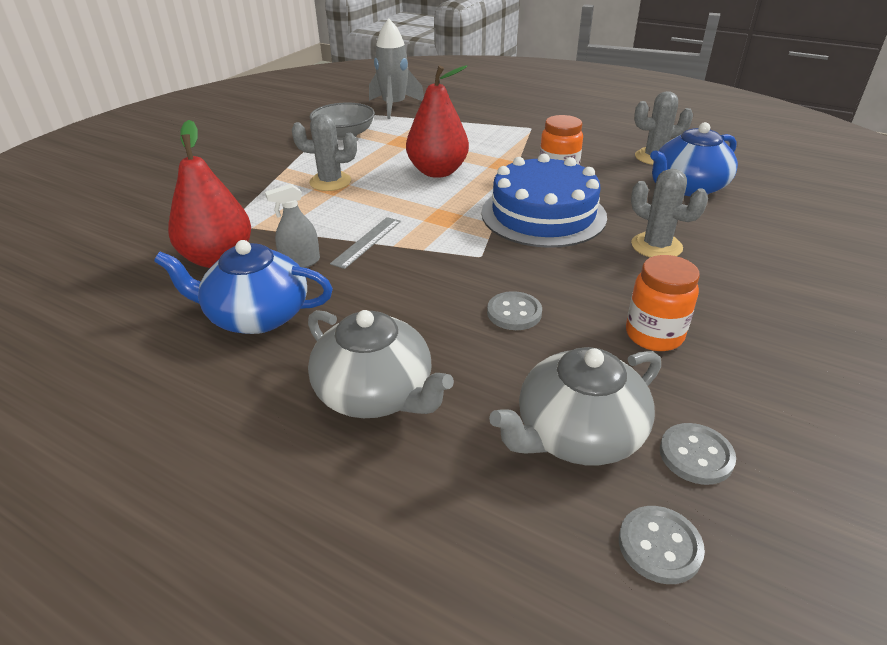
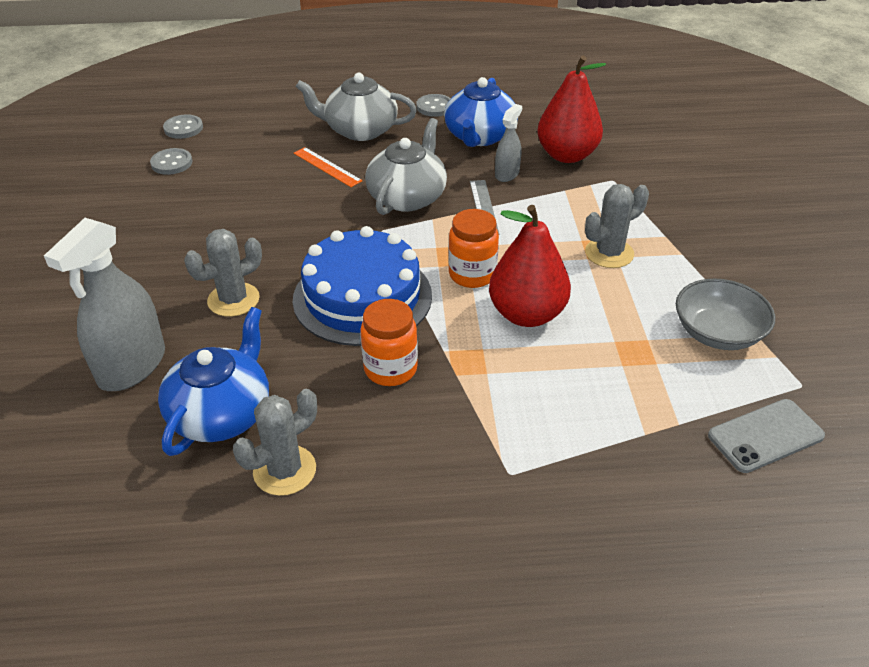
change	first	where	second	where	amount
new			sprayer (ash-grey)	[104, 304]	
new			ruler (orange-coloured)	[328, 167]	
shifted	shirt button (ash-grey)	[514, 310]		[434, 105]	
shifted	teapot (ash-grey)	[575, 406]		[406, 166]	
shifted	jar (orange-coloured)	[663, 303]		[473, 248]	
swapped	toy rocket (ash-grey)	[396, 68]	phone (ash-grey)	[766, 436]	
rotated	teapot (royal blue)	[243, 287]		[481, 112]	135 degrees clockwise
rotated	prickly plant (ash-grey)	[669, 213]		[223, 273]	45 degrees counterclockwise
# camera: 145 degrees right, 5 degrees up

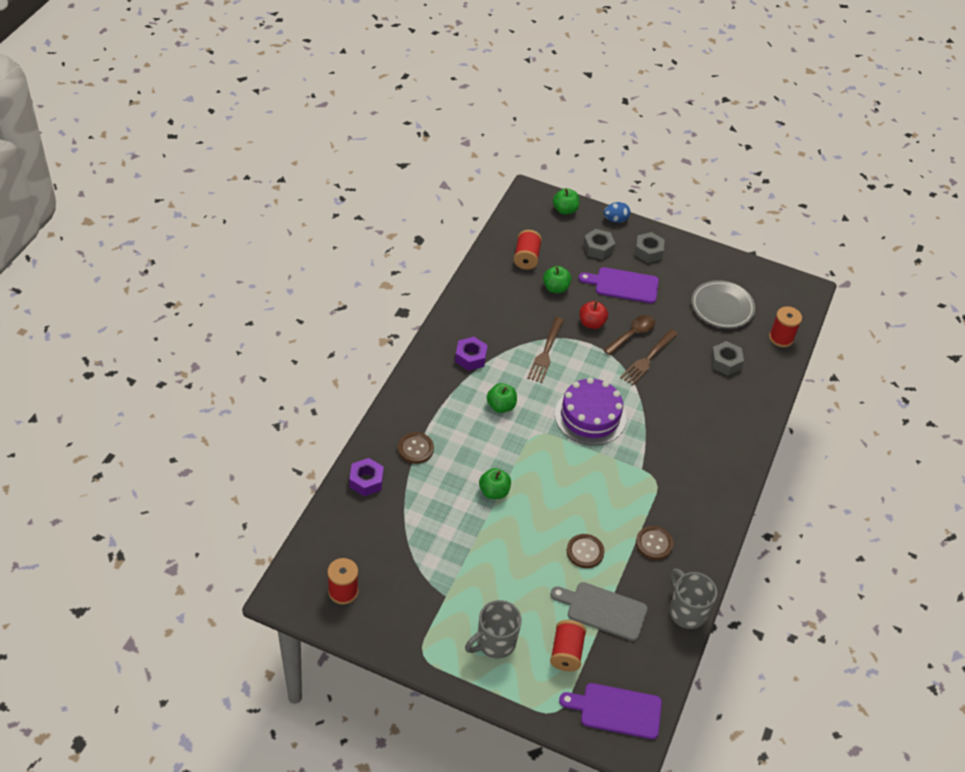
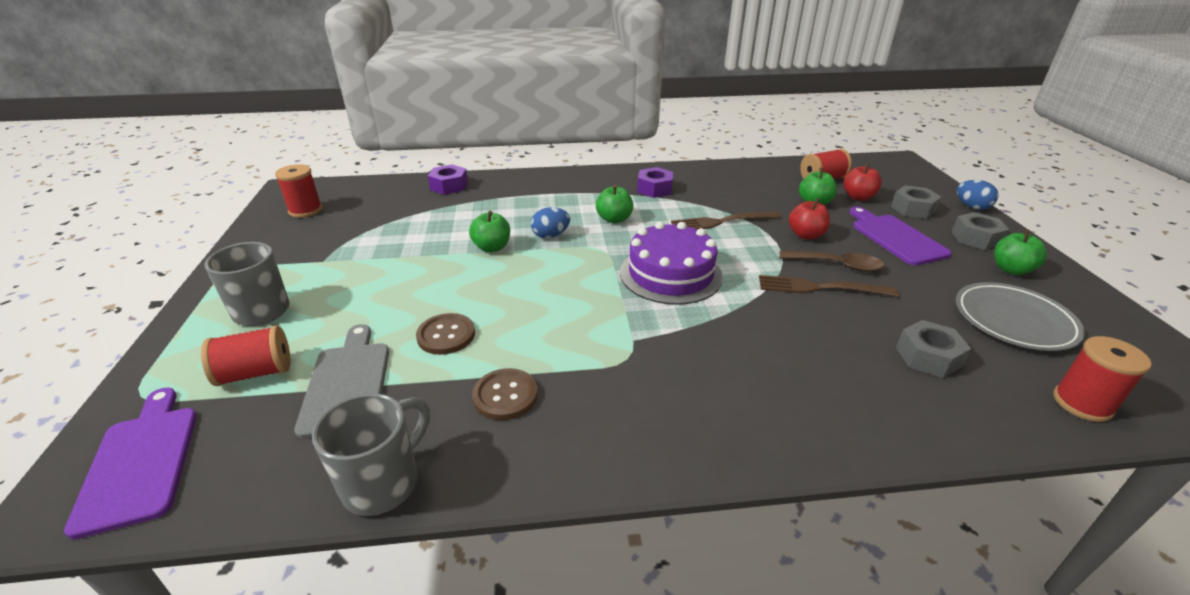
change	first	where	second	where	amount
gone	shirt button (dark brown)	[416, 448]			
new			egg (royal blue)	[550, 222]	
new			toy apple (scarlet)	[862, 182]	
shifted	toy apple (emerald)	[566, 201]		[1020, 252]	
# camera: 65 degrees right, 15 degrees down

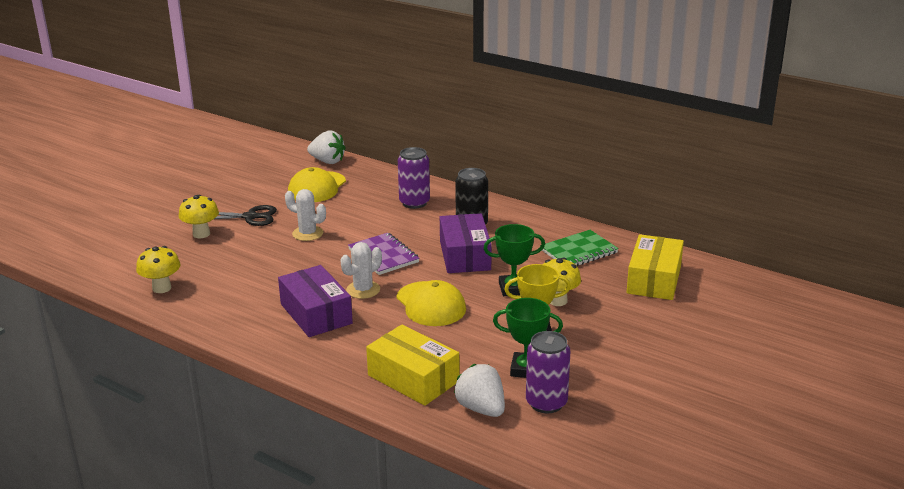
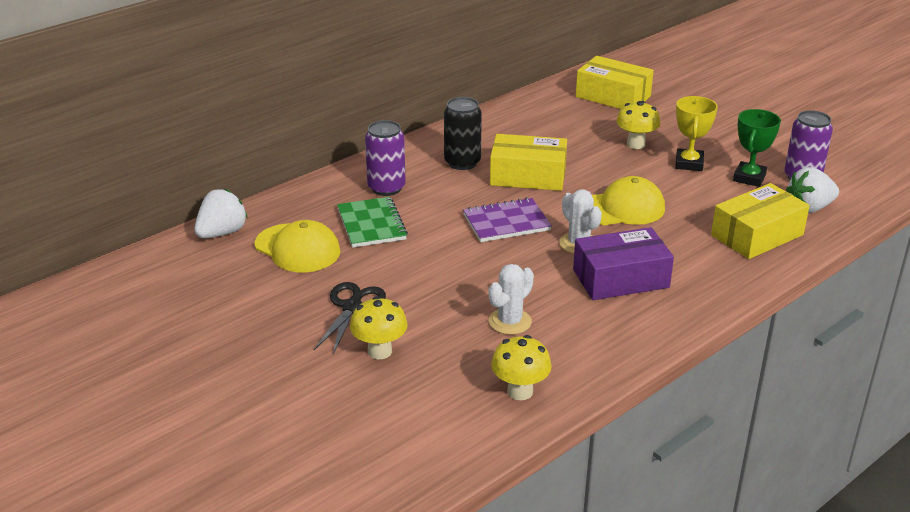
change	first	where	second	where	amount
gone	trophy (emerald)	[514, 260]			
shifted	prickly plant (snow-white)	[305, 215]		[511, 299]	
shifted	notepad (emerald)	[579, 248]		[372, 222]	
repainted	package (violet)	[466, 243]	package (bright yellow)	[528, 162]	
# camera: 75 degrees left, 5 degrees up

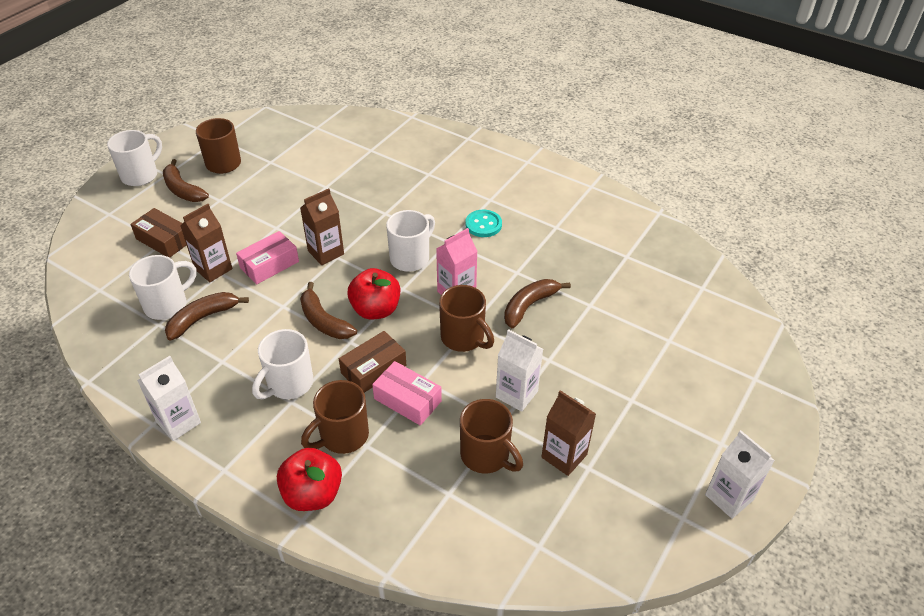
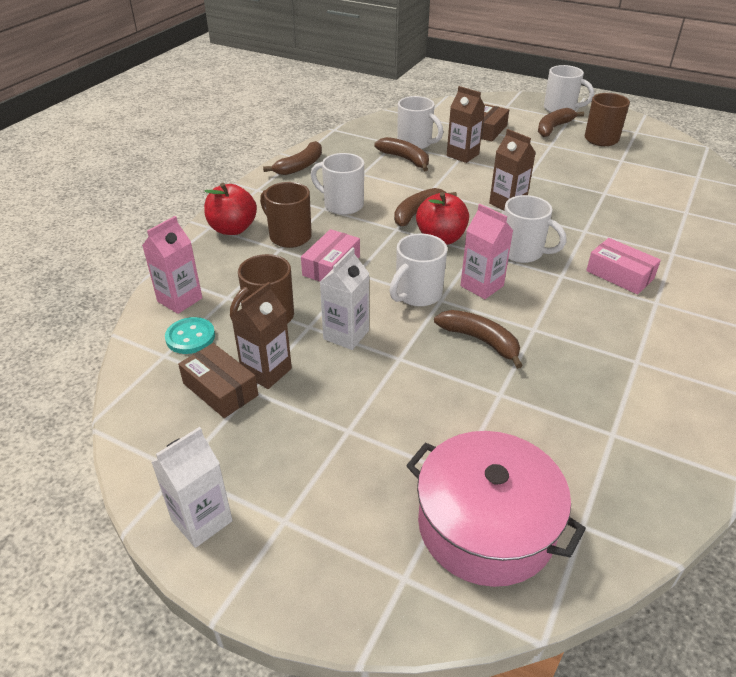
change	first	where	second	where	amount
new			juice carton (rosy)	[172, 265]	
new			pot (rosy)	[496, 509]	
shifted	package (rosy)	[267, 258]		[623, 266]	
shifted	package (dark brown)	[372, 362]		[218, 380]	
shifted	shirt button (aqua)	[483, 223]		[190, 335]	
swapped	juice carton (snow-white)	[169, 398]	toy banana (dark brown)	[292, 158]	
repainted	mug (dark brown)	[466, 318]	mug (snow-white)	[418, 270]	
# camera: 85 degrees right, 5 degrees down

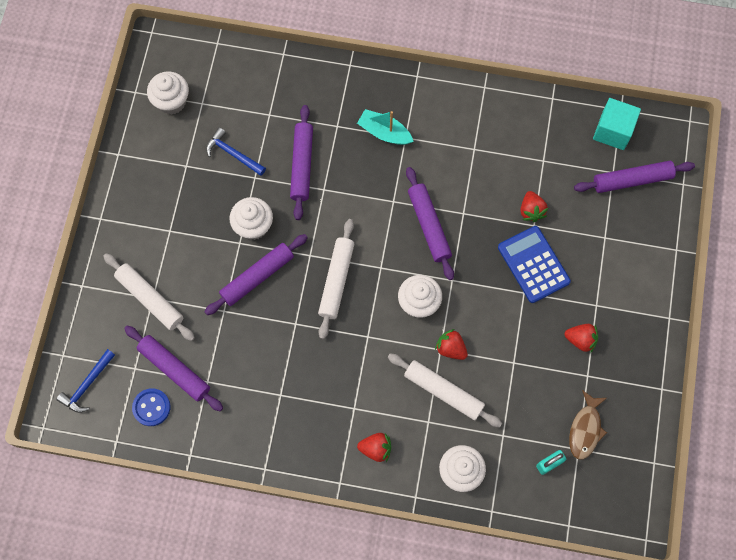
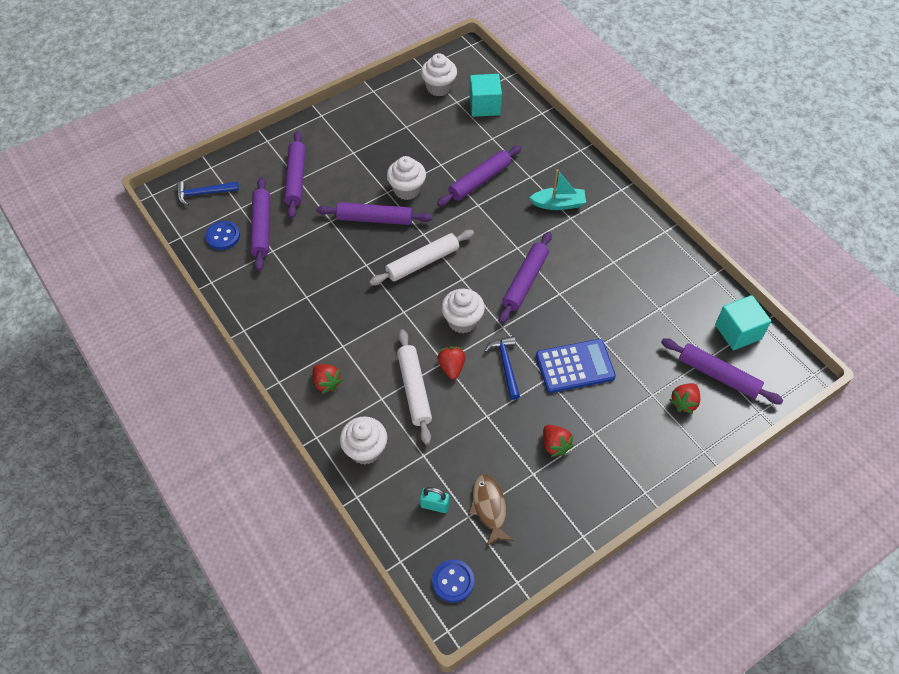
change	first	where	second	where	amount
new			shirt button (royal blue)	[453, 581]	
new			block (aqua)	[485, 95]	
shifted	hammer (royal blue)	[236, 151]		[502, 368]	
shifted	strawberry (scarlet)	[534, 206]		[684, 398]	
repainted	rolling pin (snow-white)	[149, 297]	rolling pin (violet)	[294, 174]	
rotated	boat (aqua)	[385, 127]		[557, 189]	105 degrees clockwise
rotated	pocket calculator (royal blue)	[534, 264]		[576, 366]	60 degrees clockwise
rotated	toy fish (dark brown)	[588, 424]		[491, 511]	105 degrees clockwise
# camera: 45 degrees right, 15 degrees down

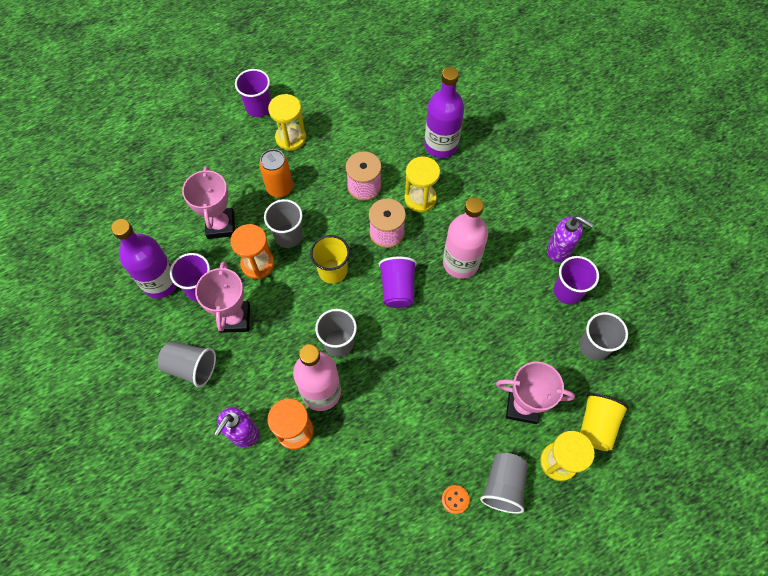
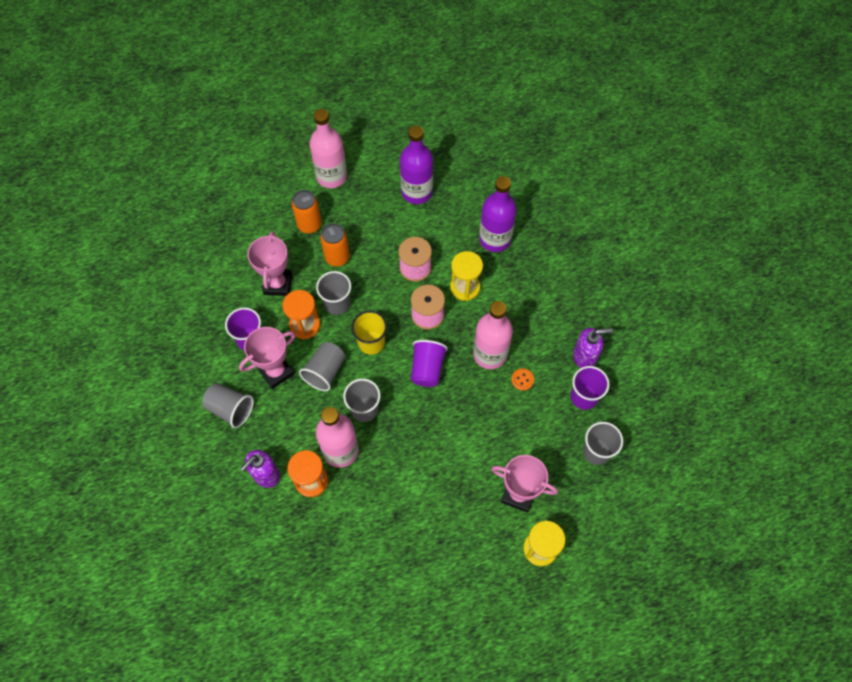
change	first	where	second	where	amount
gone	sand timer (bright yellow)	[287, 122]			
gone	cup (bright yellow)	[604, 422]			
new			soda can (orange-coloured)	[307, 212]	
shifted	flask (violet)	[144, 258]		[416, 165]	
shifted	shirt button (orange-coloured)	[456, 499]		[522, 380]	
shifted	cup (ash-grey)	[504, 483]		[322, 366]	
swapped	cup (violet)	[253, 93]	flask (rosy)	[328, 148]	
rotated	trophy (rosy)	[222, 297]		[267, 358]	45 degrees clockwise
rotated	pump bottle (violet)	[570, 239]		[593, 348]	45 degrees counterclockwise
# camera: 10 degrees right, 0 degrees up

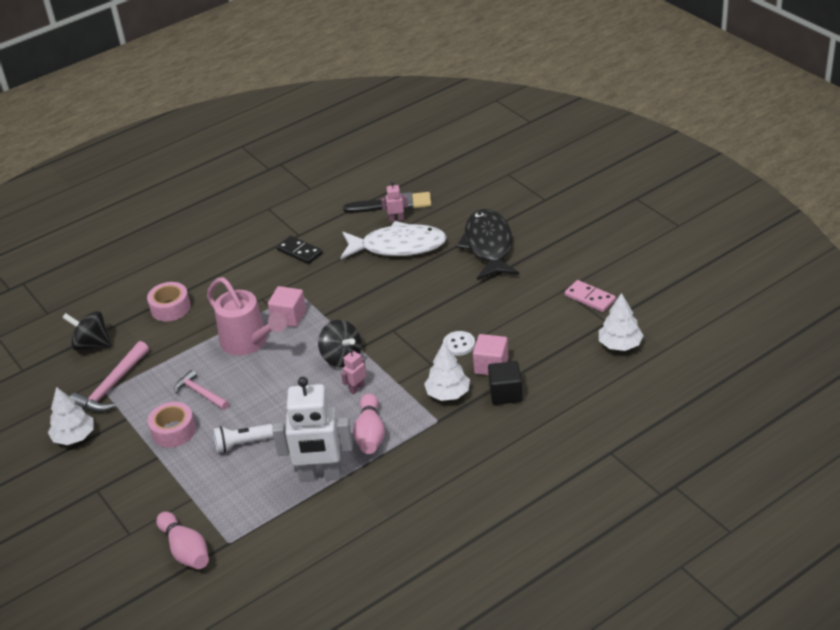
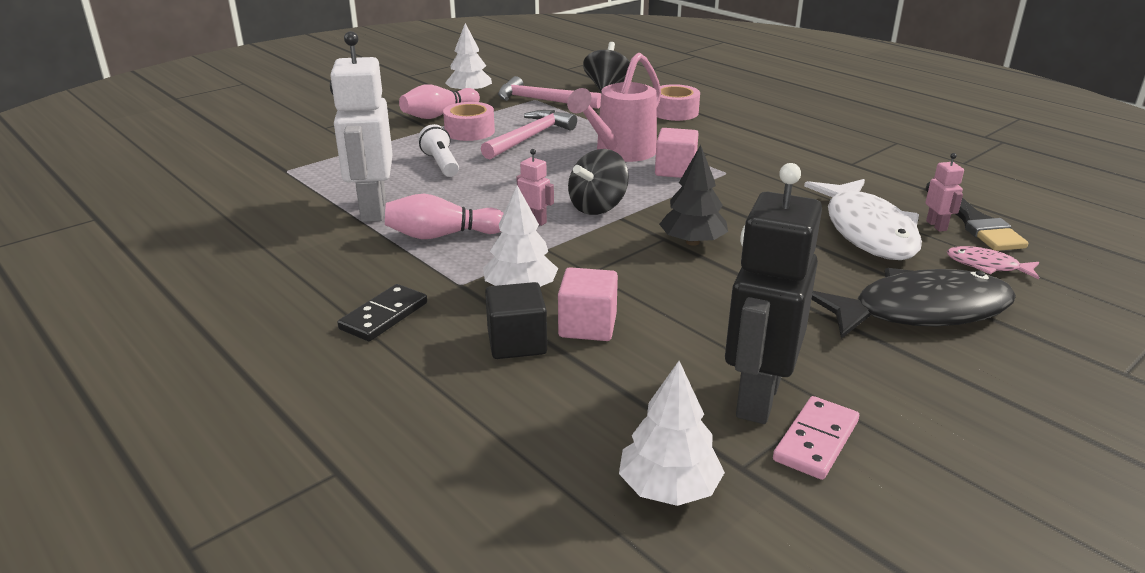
change	first	where	second	where	amount
gone	shirt button (snow-white)	[459, 343]			
new			fir tree (ebony)	[693, 195]	
new			robot figure (ebony)	[773, 293]	
new			toy fish (rosy)	[993, 262]	
shifted	bowling pin (rosy)	[182, 540]		[439, 101]	
shifted	domino piece (ebony)	[300, 250]		[382, 312]	
scaled	hammer (rosy)	[201, 390]		[529, 134]	x1.51
# camera: 80 degrees right, 10 degrees down

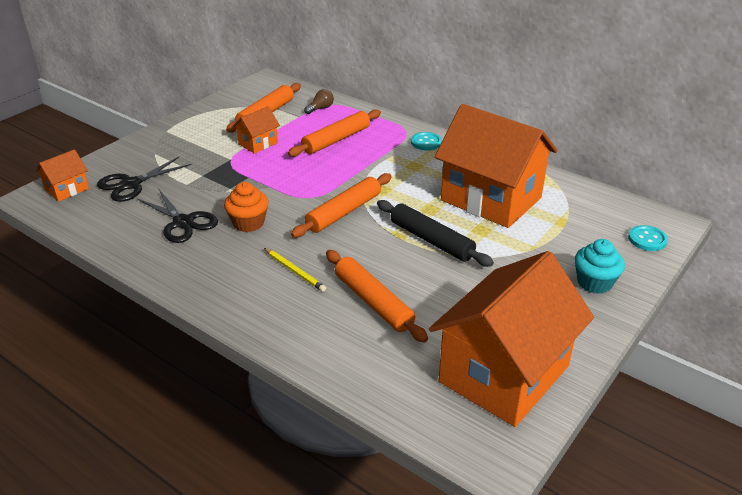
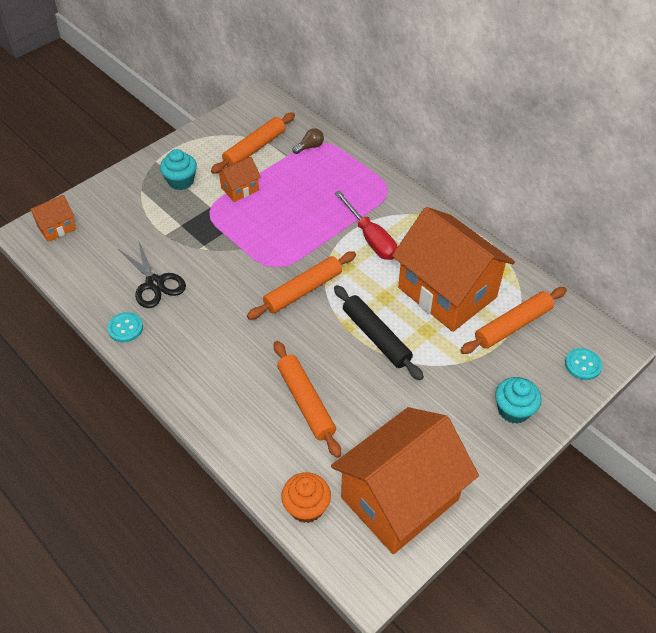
change	first	where	second	where	amount
gone	shears (ebony)	[144, 179]			
gone	wooden pencil (bright yellow)	[295, 270]			
new			muffin (aqua)	[178, 169]	
new			hand screwdriver (scarlet)	[366, 225]	
shifted	muffin (orange-coloured)	[246, 207]		[306, 497]	
shifted	rolling pin (orange-coloured)	[334, 133]		[513, 320]	
shifted	shirt button (aqua)	[426, 141]		[125, 327]	
# camera: 10 degrees right, 15 degrees up

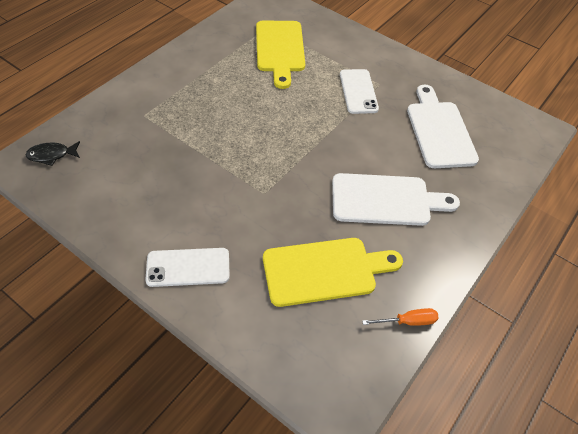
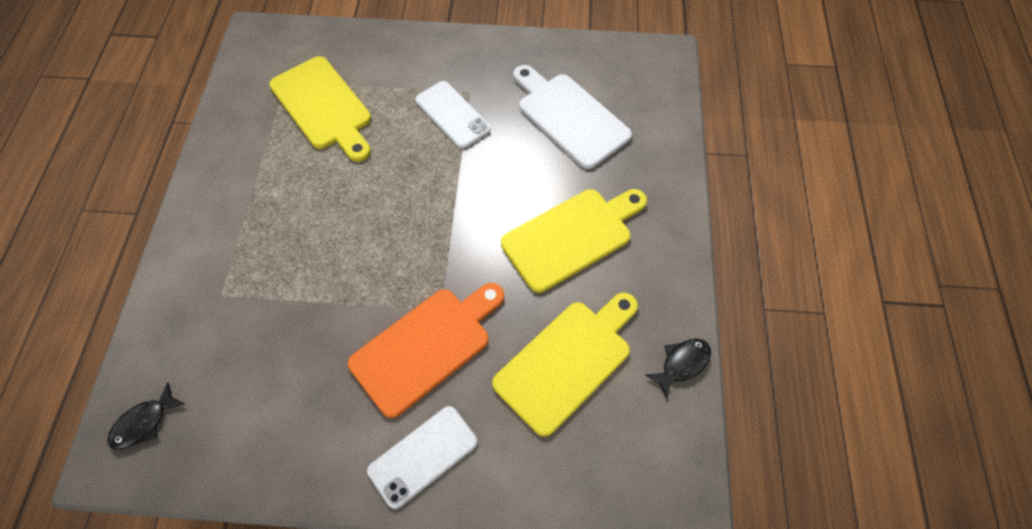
change	first	where	second	where	amount
new			bread board (orange-coloured)	[426, 350]	
swapped	hand screwdriver (orange-coloured)	[400, 317]	toy fish (ebony)	[678, 369]	
repainted	bread board (snow-white)	[396, 199]	bread board (bright yellow)	[574, 241]	
# camera: 30 degrees left, 10 degrees up

